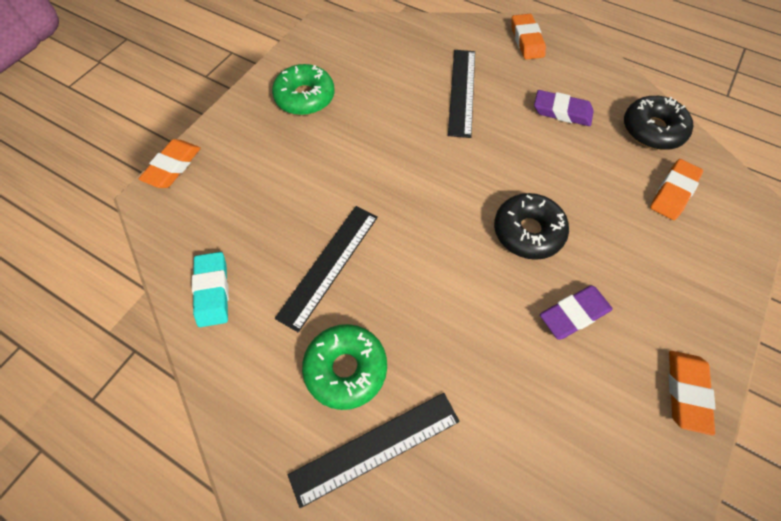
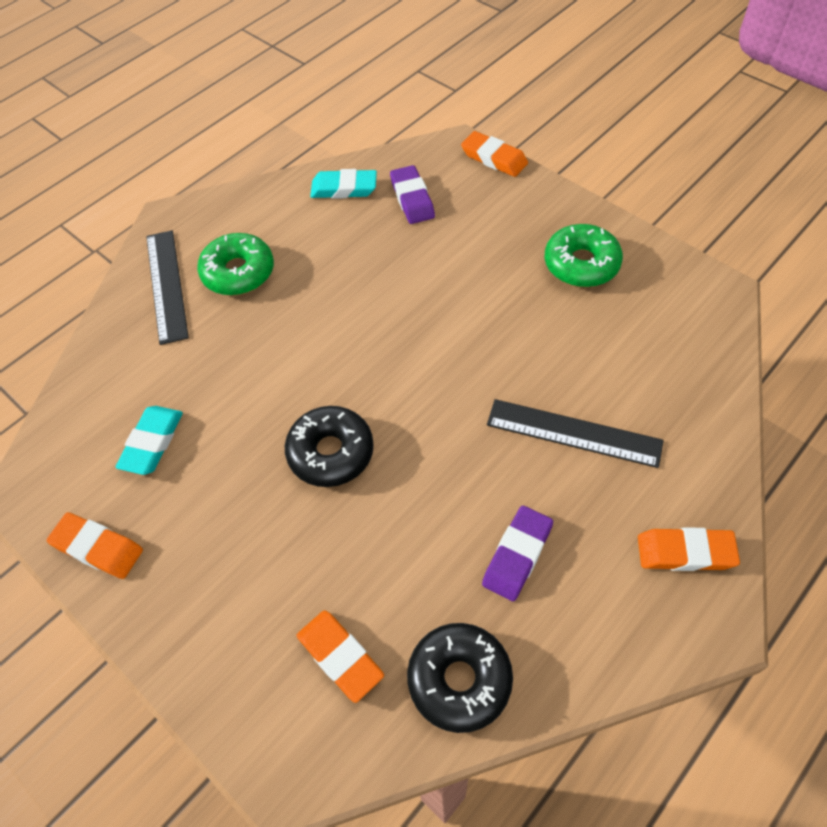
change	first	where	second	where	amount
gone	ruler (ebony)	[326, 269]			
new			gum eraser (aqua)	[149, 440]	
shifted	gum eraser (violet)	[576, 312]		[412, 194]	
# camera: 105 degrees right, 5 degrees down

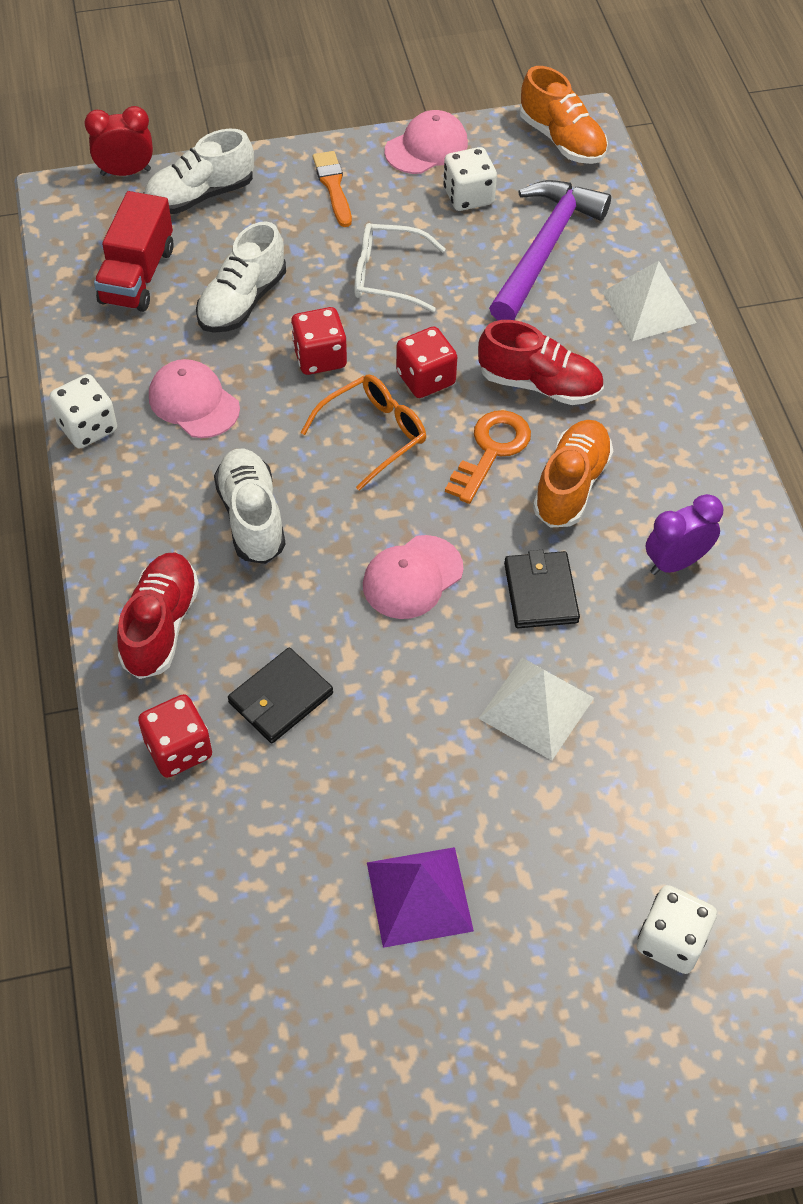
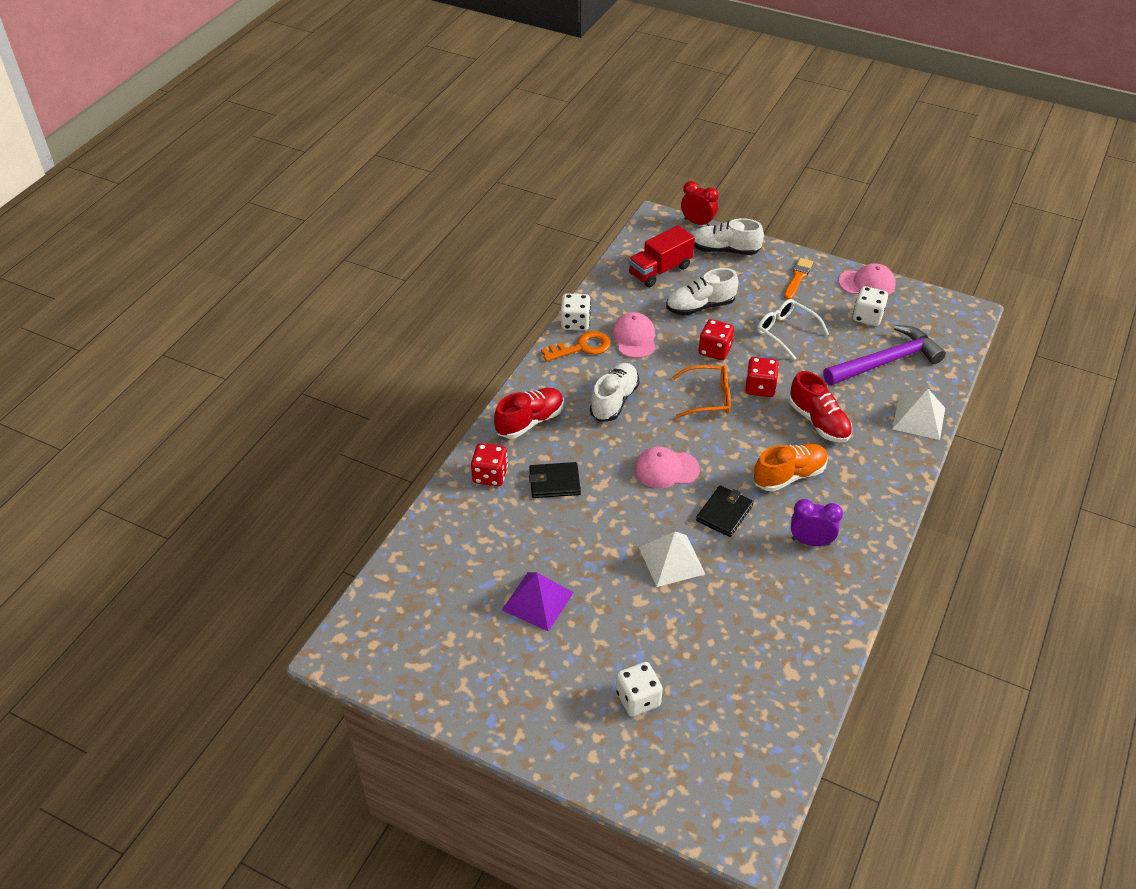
change	first	where	second	where	amount
gone	shoe (orange-coloured)	[564, 115]			
shifted	latchkey (orange-coloured)	[488, 457]		[576, 346]	
# camera: 40 degrees right, 10 degrees down

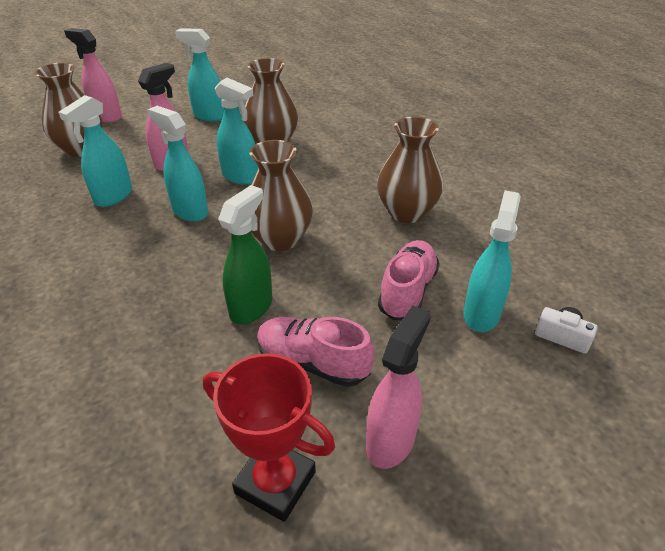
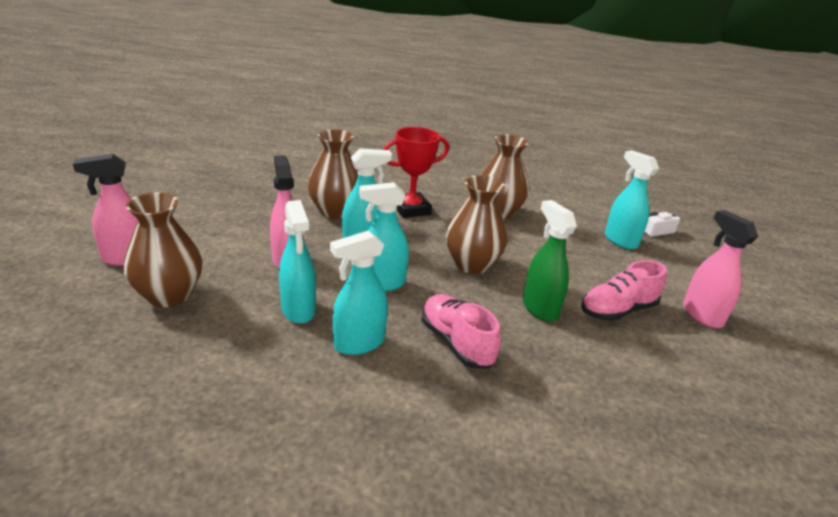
change	first	where	second	where	amount
shifted	sprayer (aqua)	[199, 74]		[359, 292]	
shifted	trophy (scarlet)	[269, 437]		[416, 172]	
shifted	shoe (rosy)	[409, 280]		[461, 331]	
# camera: 55 degrees left, 10 degrees down

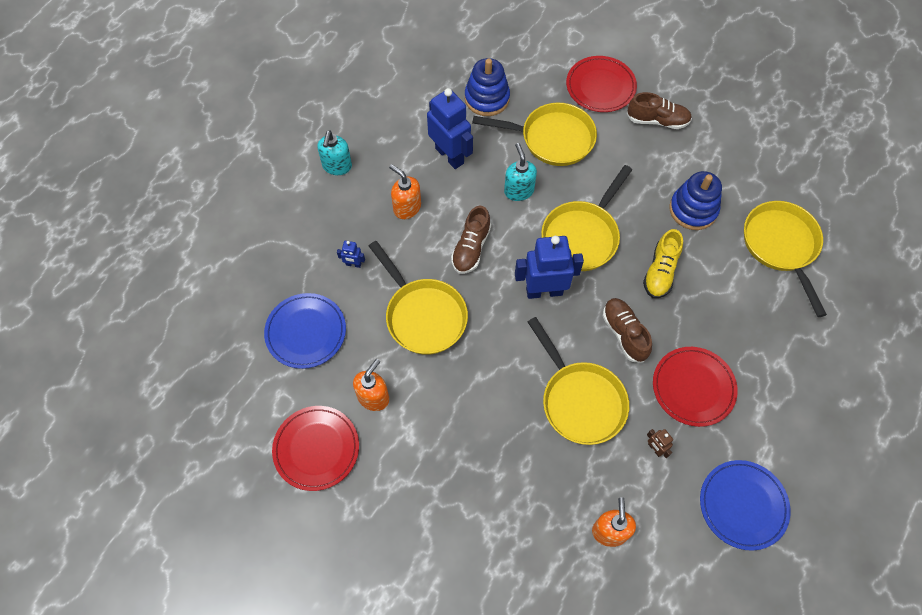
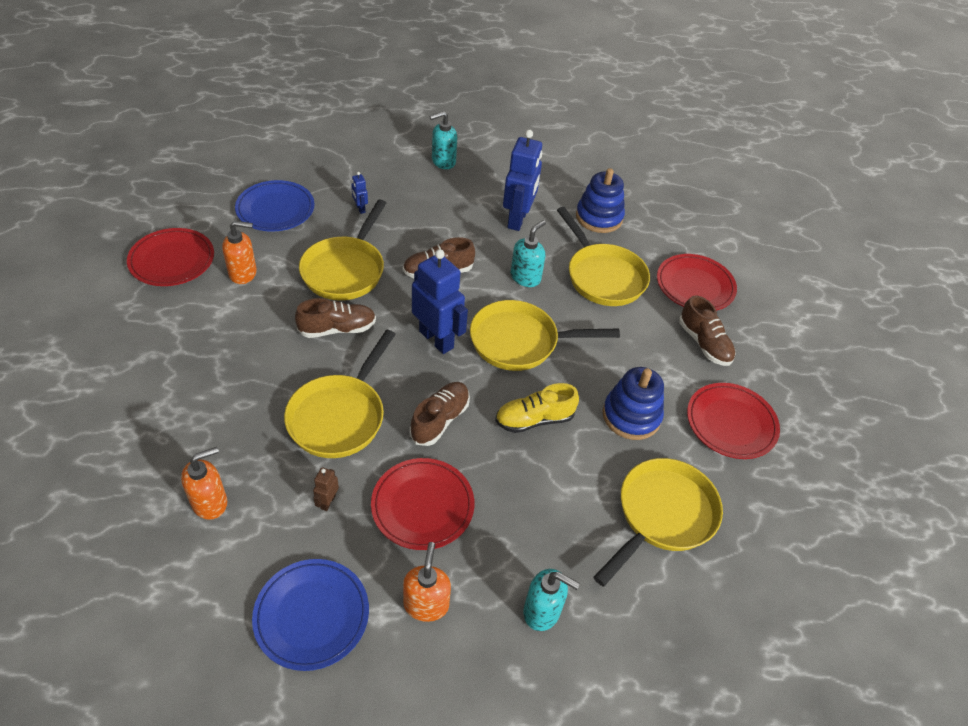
change	first	where	second	where	amount
new			shoe (dark brown)	[335, 318]	
new			pump bottle (aqua)	[551, 600]	
new			dinner plate (scarlet)	[733, 421]	
shifted	pump bottle (orange-coloured)	[405, 191]		[427, 582]	
# camera: 50 degrees right, 15 degrees down

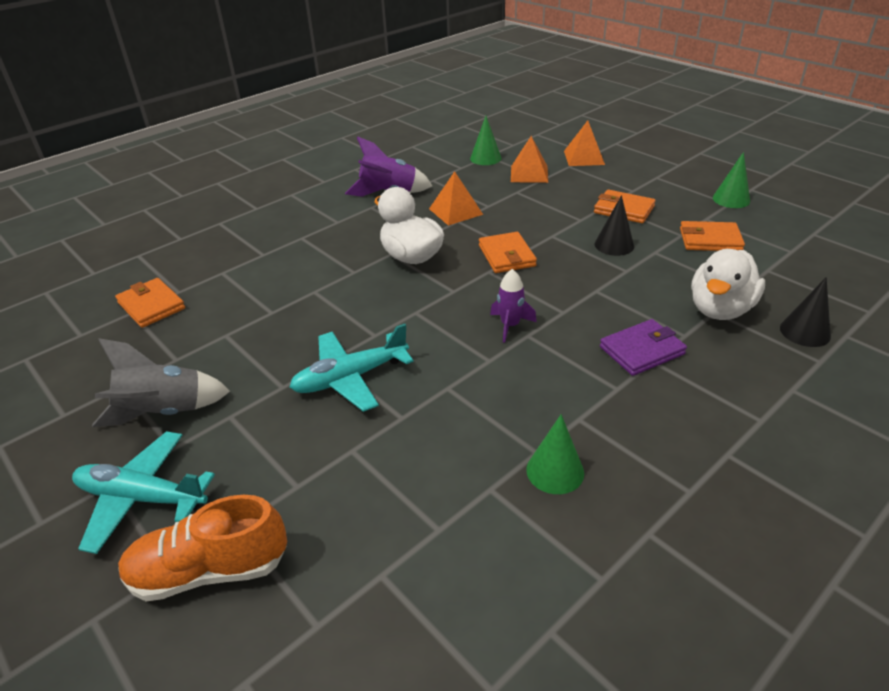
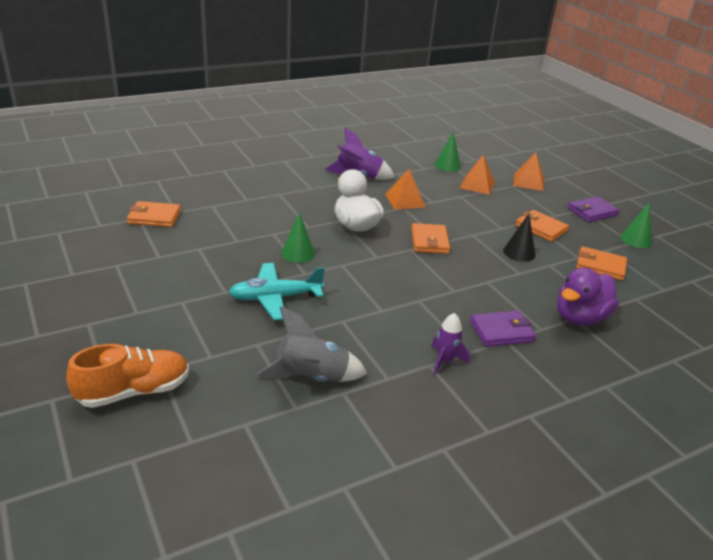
change	first	where	second	where	amount
gone	toy plane (aqua)	[143, 492]			
gone	cone shape (ebony)	[805, 312]			
new			card wallet (violet)	[594, 209]	
shifted	toy rocket (ash-grey)	[161, 382]		[311, 344]	
shifted	toy rocket (violet)	[513, 306]		[450, 344]	
shifted	cone shape (emerald)	[555, 454]		[298, 237]	
repainted	toy duck (snow-white)	[728, 284]	toy duck (violet)	[588, 296]	
rotated	card wallet (orange-coloured)	[150, 303]		[154, 214]	60 degrees counterclockwise
rotated	shoe (orange-coloured)	[202, 548]		[127, 376]	150 degrees clockwise
# camera: 10 degrees right, 5 degrees down

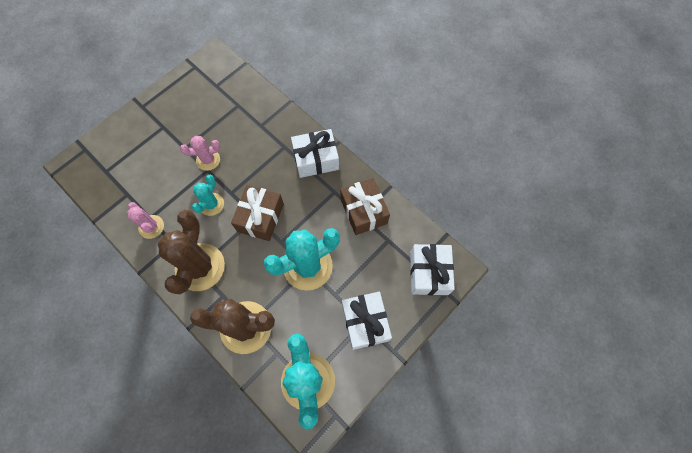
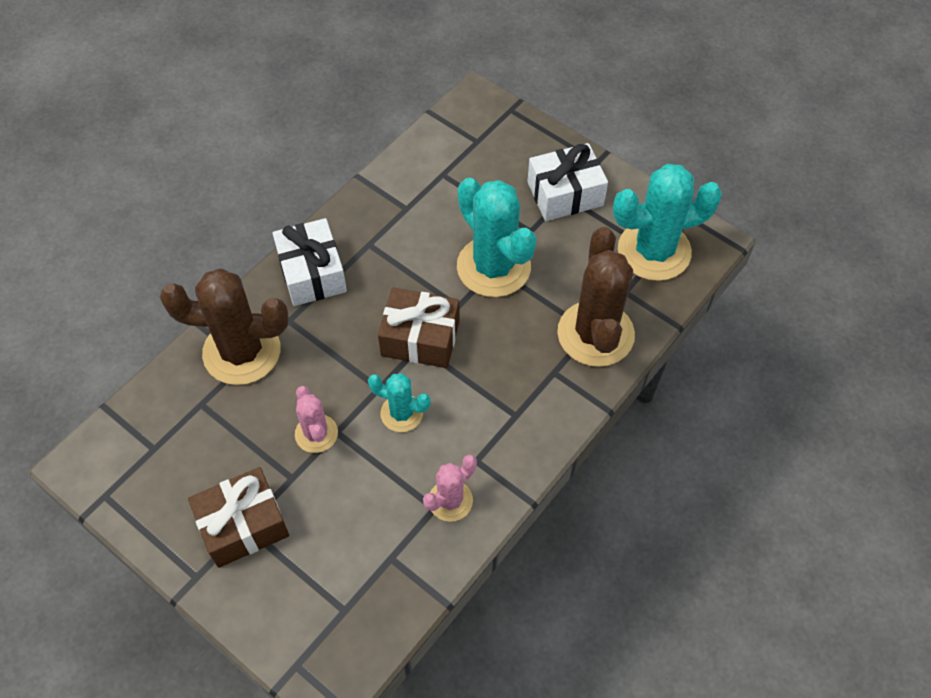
change	first	where	second	where	amount
gone	wrapped gift (snow-white)	[432, 269]			
shifted	prickly plant (dark brown)	[191, 252]		[224, 327]	
shifted	wrapped gift (dark brown)	[365, 206]		[238, 517]	
# camera: 95 degrees left, 10 degrees down

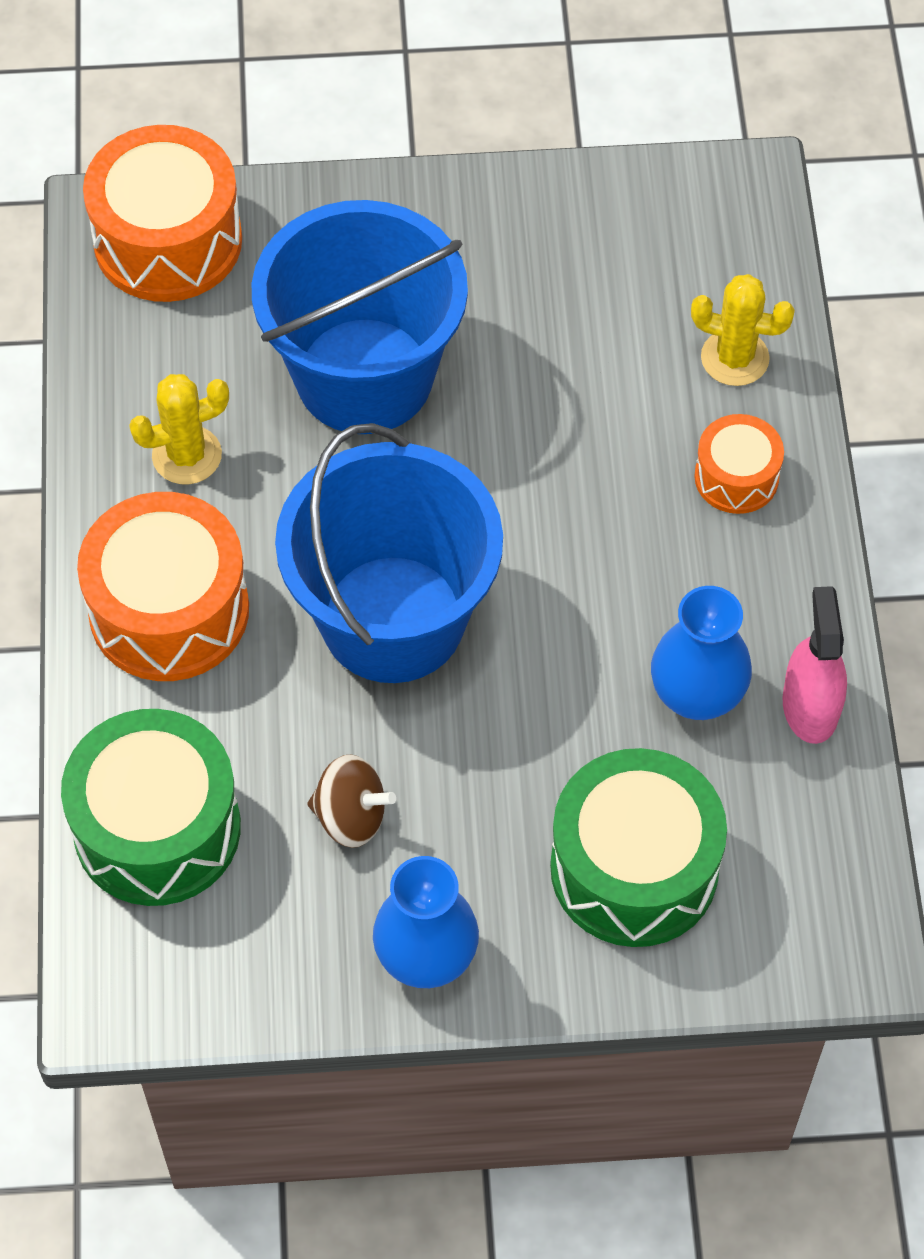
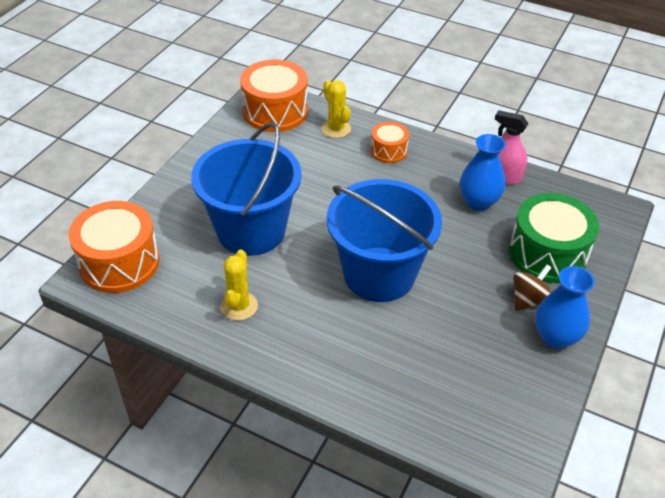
change	first	where	second	where	amount
gone	snare drum (emerald)	[151, 807]			
shifted	snare drum (orange-coloured)	[163, 586]		[274, 95]	
shifted	toy top (dark brown)	[351, 801]		[532, 288]	
rotated	prickly plant (bright yellow)	[743, 330]		[336, 109]	75 degrees counterclockwise
# camera: 60 degrees left, 15 degrees down

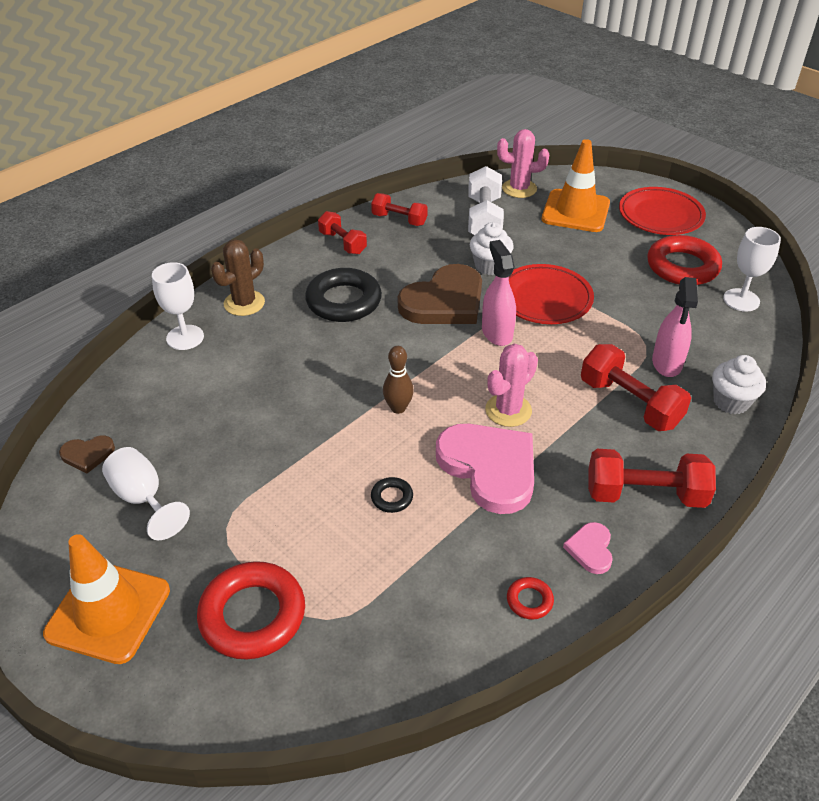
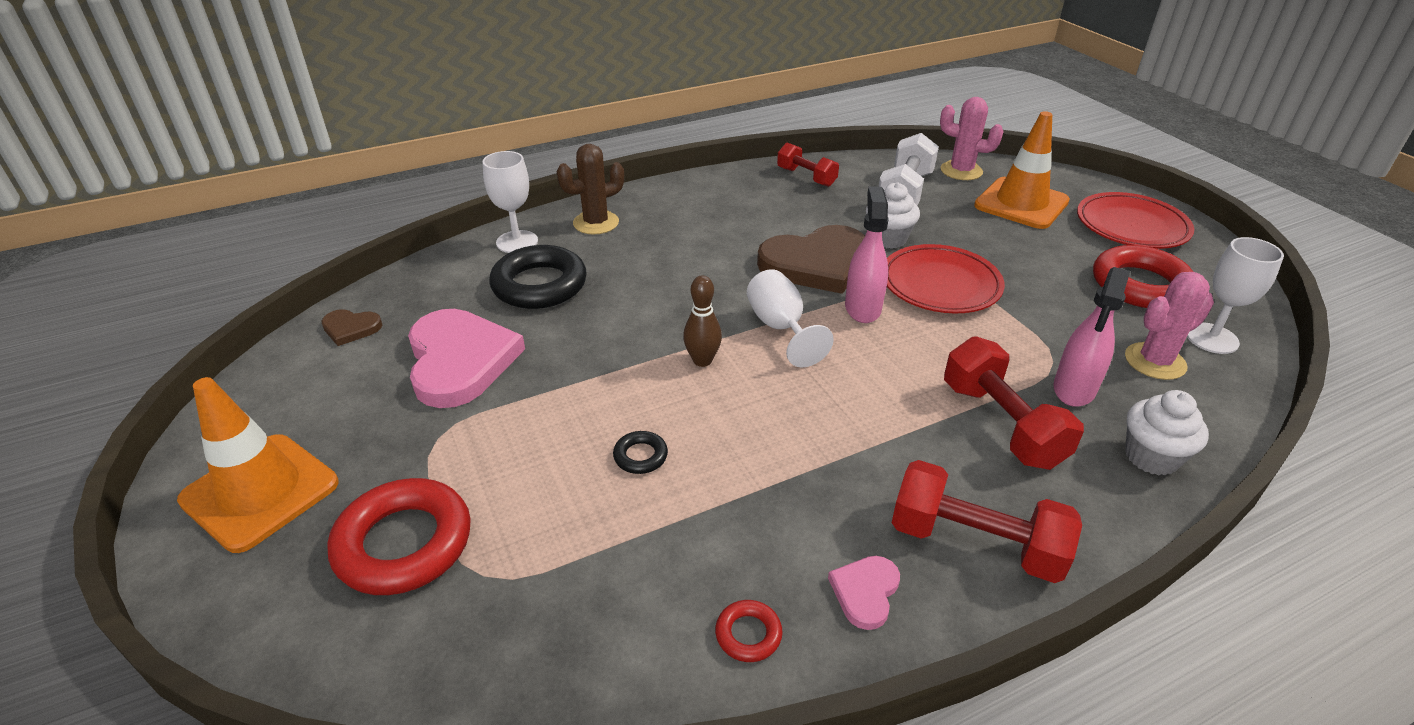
change	first	where	second	where	amount
gone	free weight (scarlet)	[342, 232]			
shifted	wine glass (snow-white)	[146, 493]		[790, 318]	
shifted	hoop (ebony)	[343, 295]		[538, 277]	
shifted	love heart (rosy)	[485, 469]		[466, 358]	
shifted	prickly plant (rosy)	[511, 385]		[1169, 326]	
# camera: 20 degrees right, 5 degrees down

